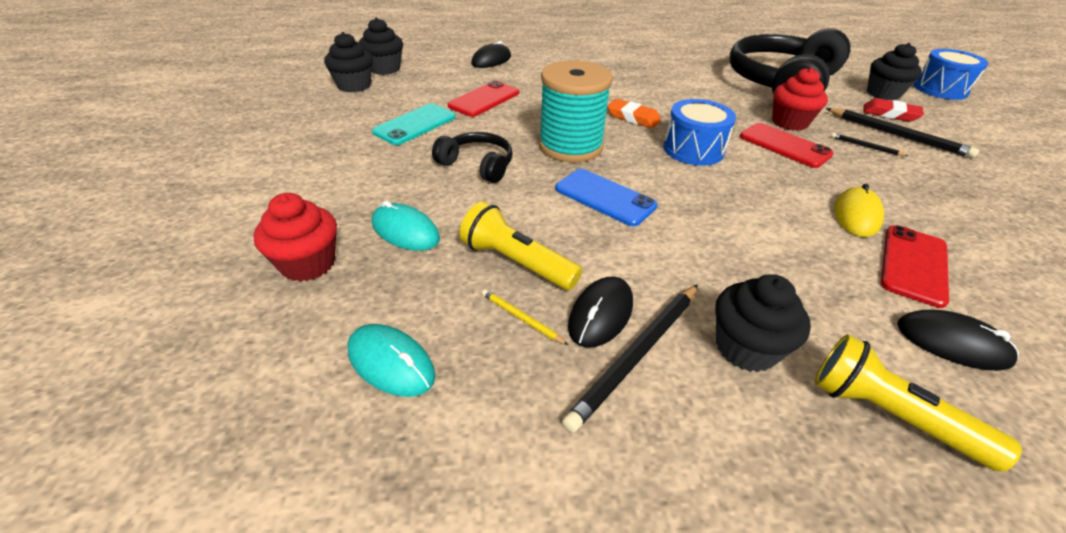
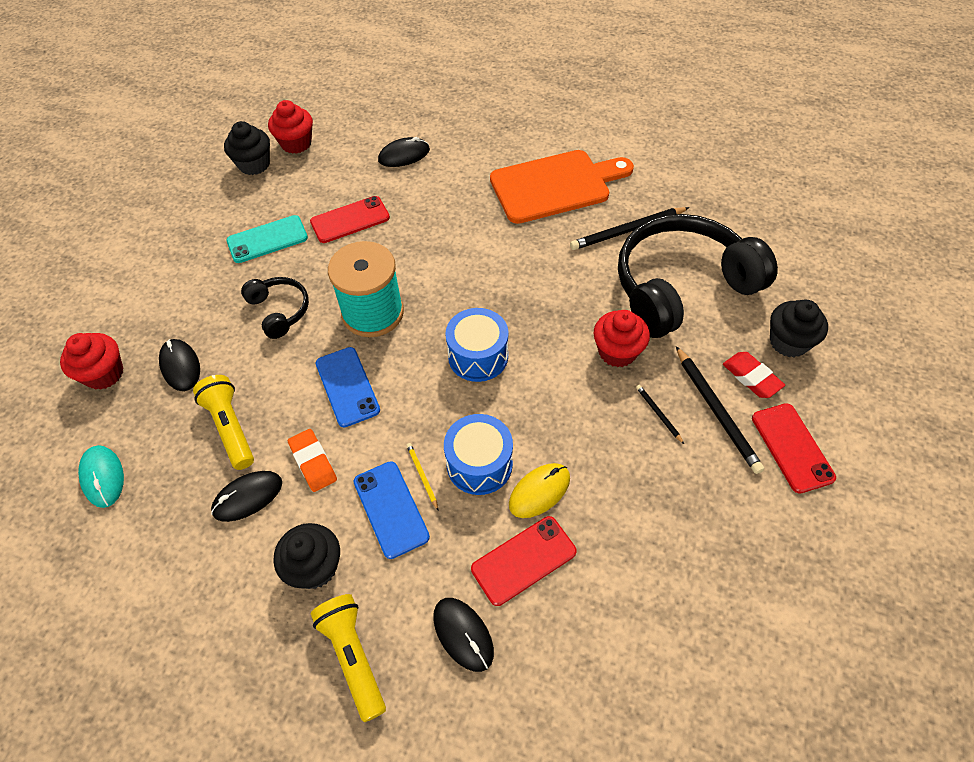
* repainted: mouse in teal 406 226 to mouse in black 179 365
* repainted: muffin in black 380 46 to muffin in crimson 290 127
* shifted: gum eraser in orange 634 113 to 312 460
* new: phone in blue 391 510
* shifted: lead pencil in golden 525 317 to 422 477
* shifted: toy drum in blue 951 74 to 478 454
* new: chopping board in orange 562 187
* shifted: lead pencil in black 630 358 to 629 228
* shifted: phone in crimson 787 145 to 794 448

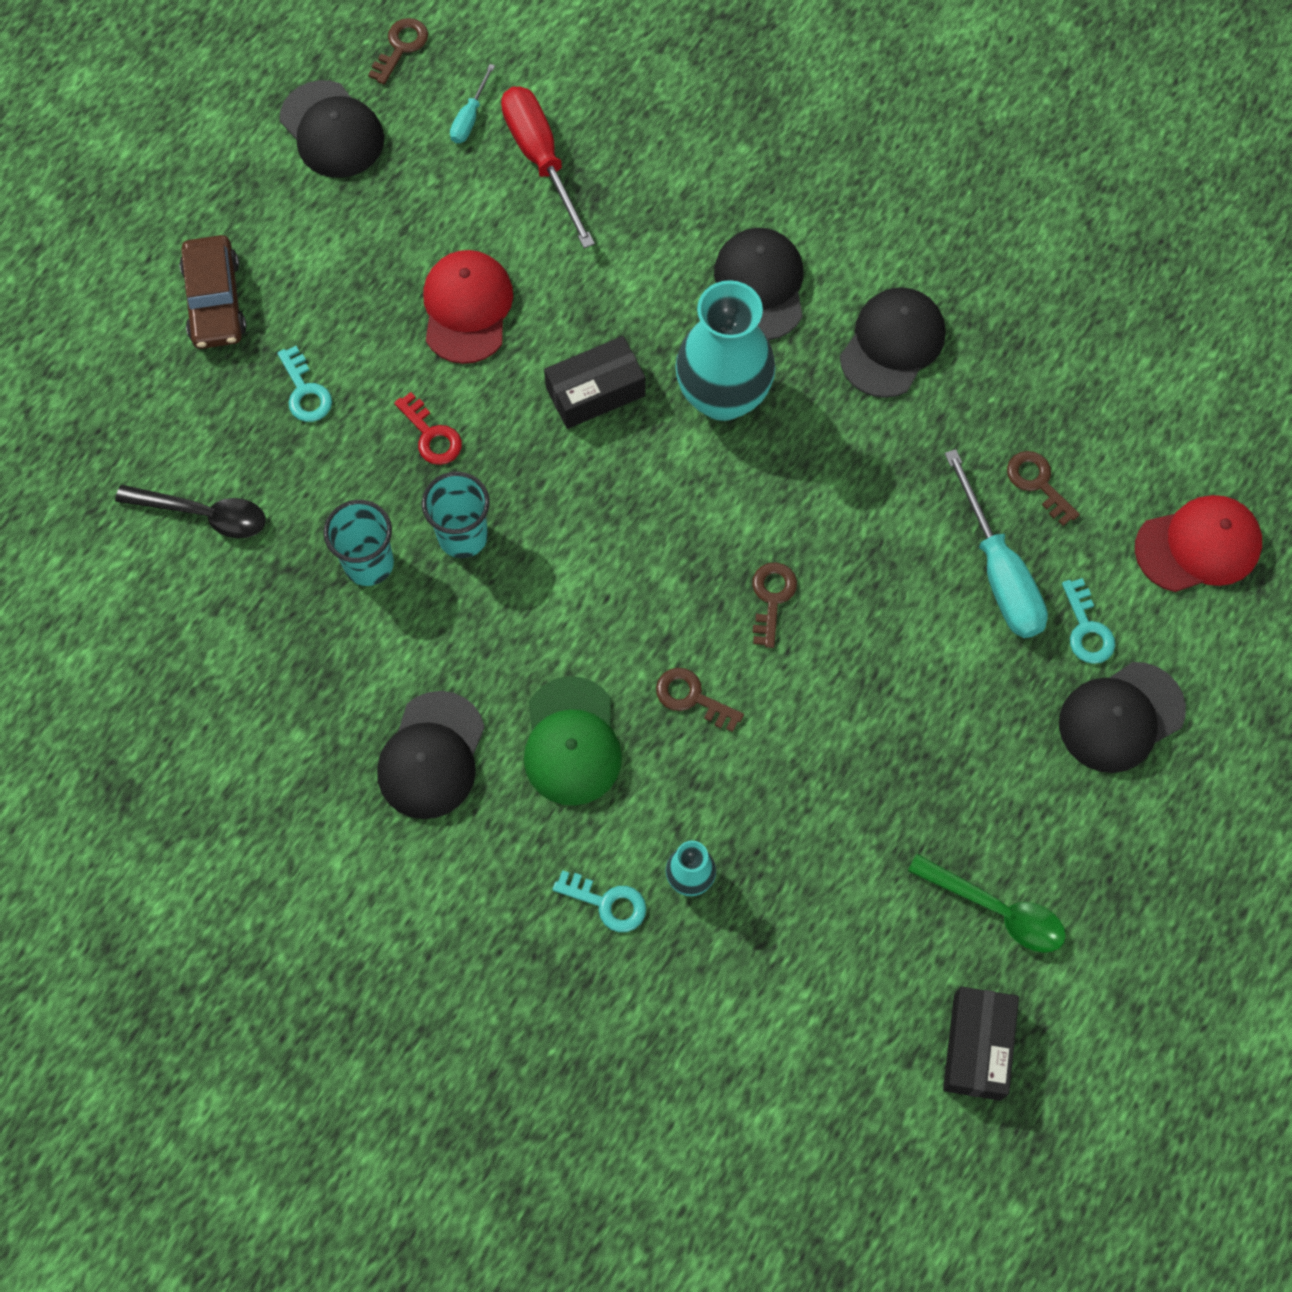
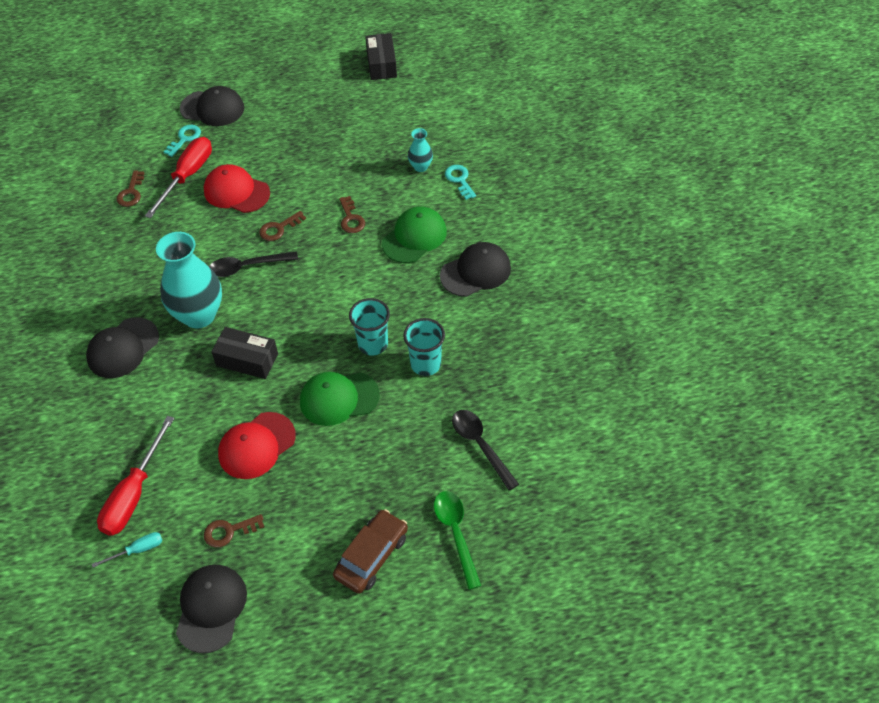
* repainted: hand screwdriver in teal 996 543 to hand screwdriver in crimson 178 177
* shifted: baseball cap in crimson 1198 543 to 237 188
* shifted: door key in brown 398 51 to 234 531
* new: spoon in black 253 264
* swapped: door key in crimson 428 428 to baseball cap in leaf-green 340 399
* rotated: box in black 981 1043 = 381 56 60 degrees counterclockwise
* shifted: spoon in leaf-green 987 903 to 457 540
* gone: door key in teal 305 384
* gone: baseball cap in black 893 342

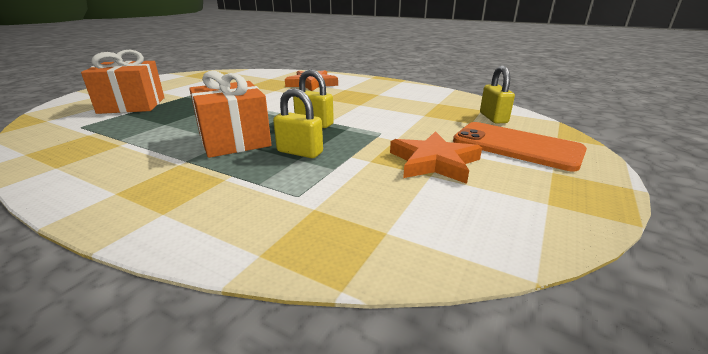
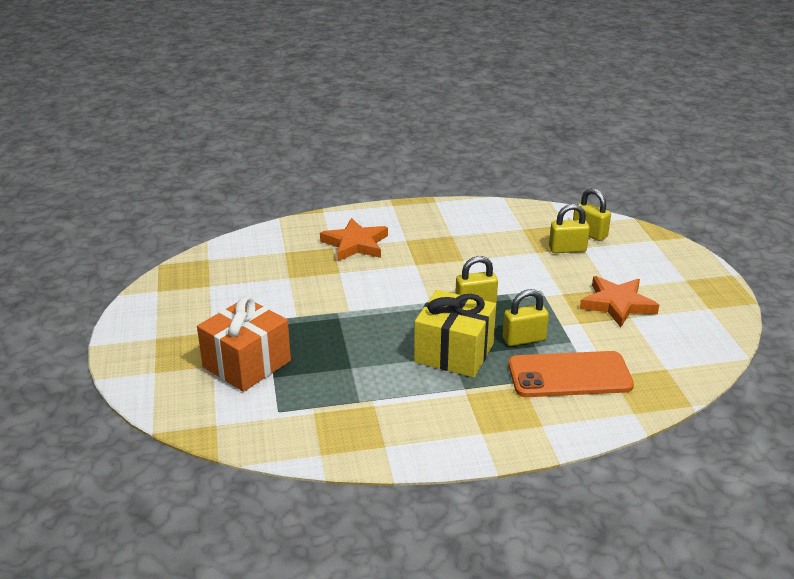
* repainted: gift in orange 230 114 to gift in golden 455 333
* shifted: phone in orange 520 146 to 571 374
* new: lock in golden 569 228

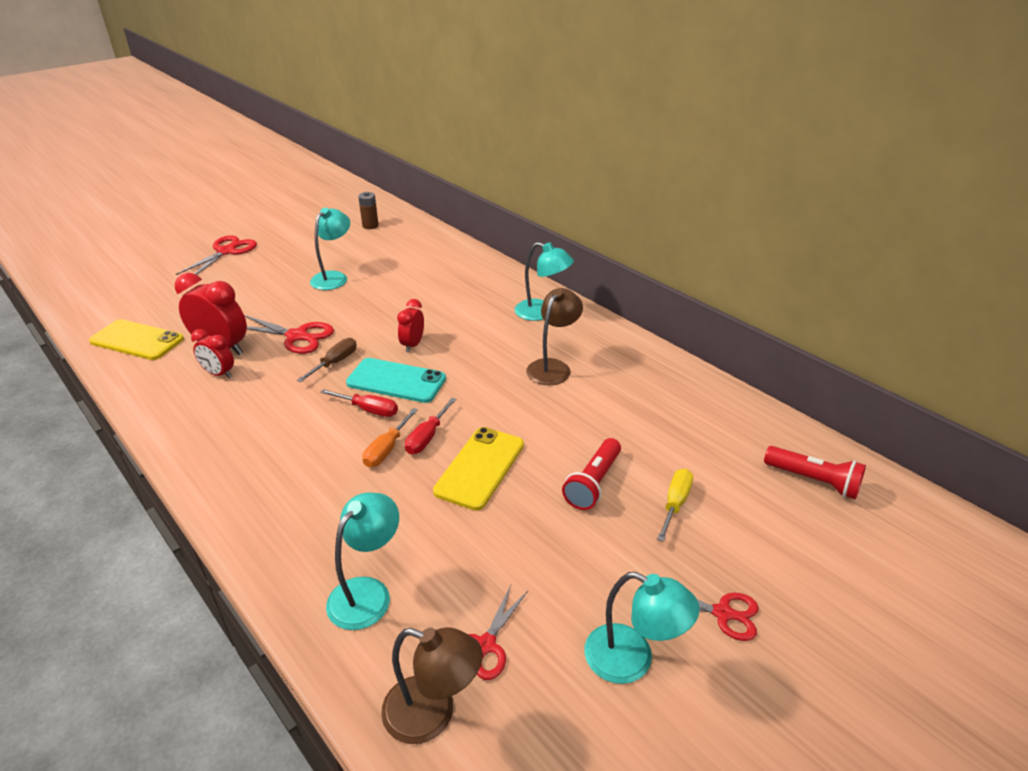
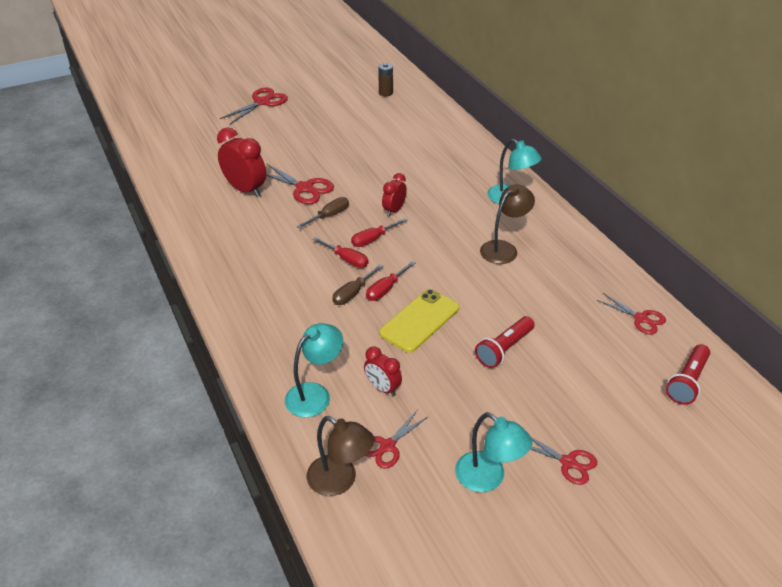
* repainted: hand screwdriver in orange 390 437 to hand screwdriver in brown 358 284
* swapped: phone in teal 396 380 to hand screwdriver in crimson 379 232
* shifted: alarm clock in crimson 212 353 to 383 371
* new: scissors in crimson 631 313
* rotated: pocket torch in crimson 815 473 = 688 374 75 degrees clockwise
* gone: phone in golden 136 339
* gone: lamp in teal 330 249
* gone: hand screwdriver in golden 675 505

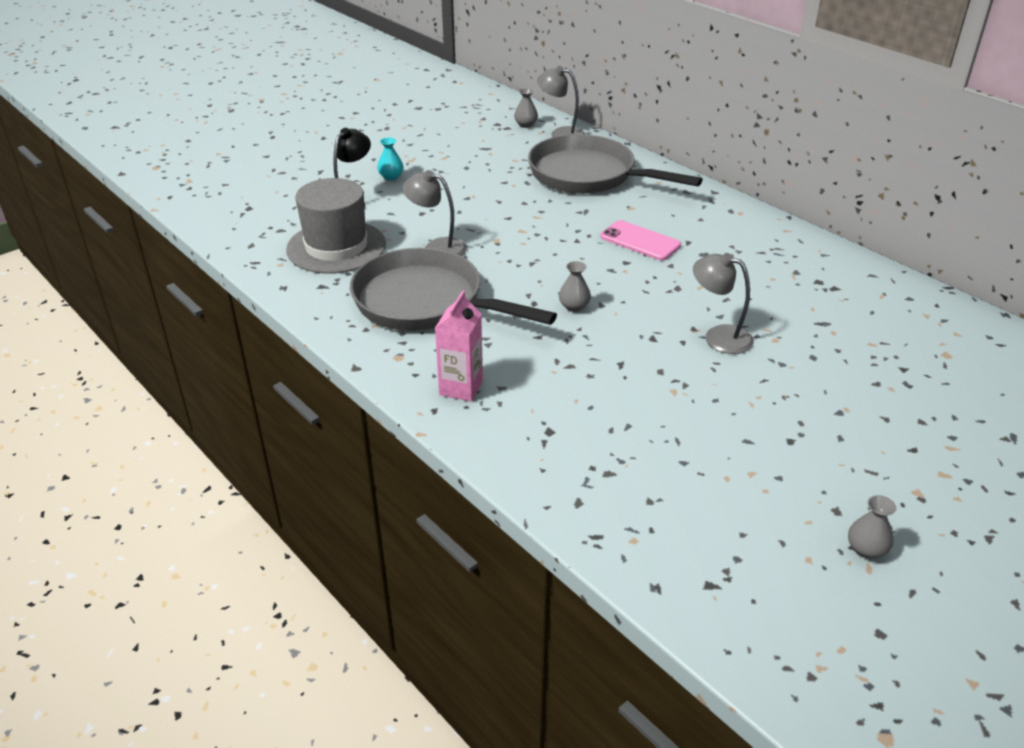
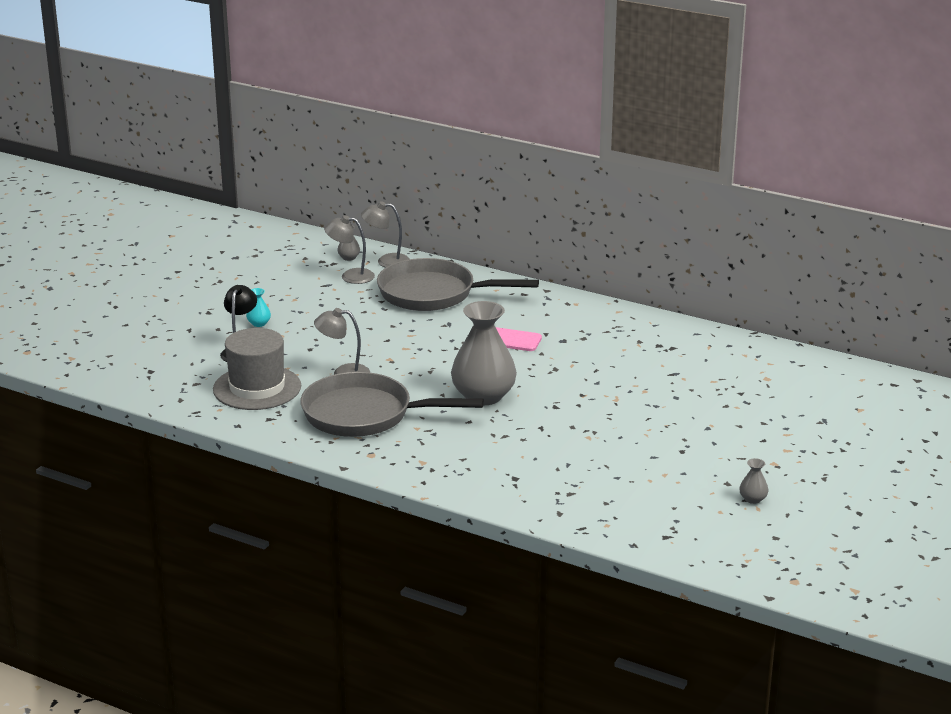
* shifted: lamp in gray 723 303 to 349 249
* scaled: flower vase in gray 575 286 = 484 353 x2.49
* gone: carton in rose-pink 459 346

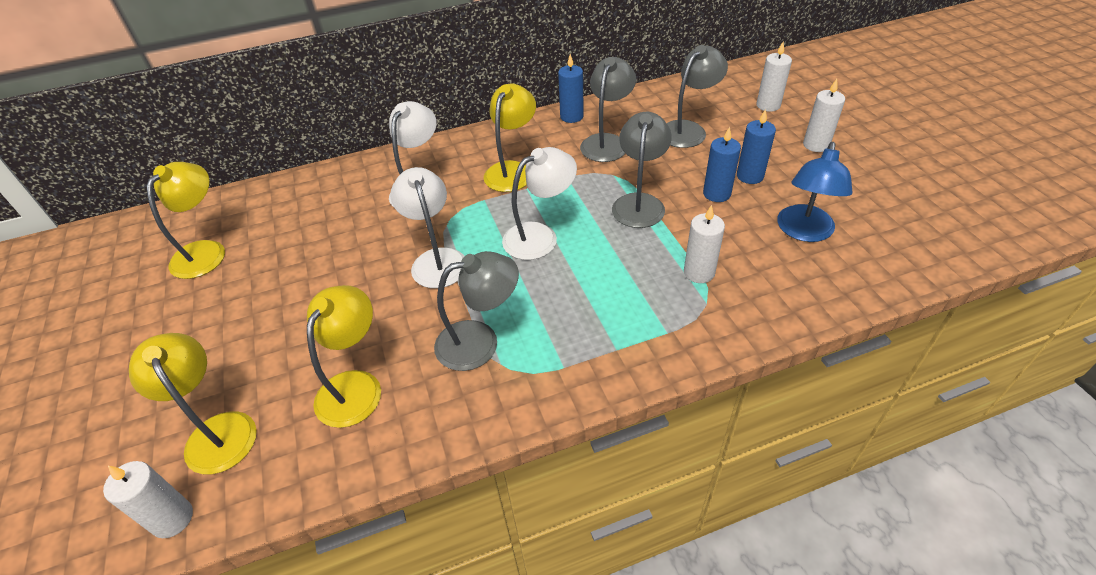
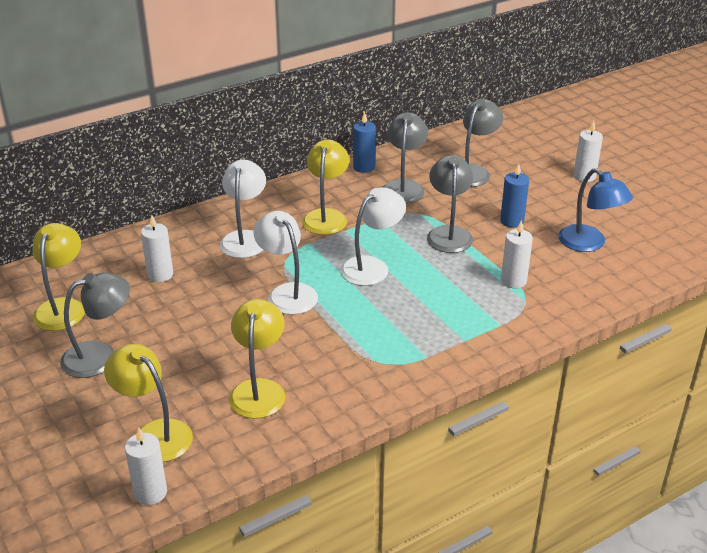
* shifted: lamp in gray 476 311 to 95 325
* shifted: wax candle in snow-white 774 77 to 157 248
* rotated: lamp in blue 815 192 = 595 210 45 degrees counterclockwise
* gone: wax candle in blue 756 146

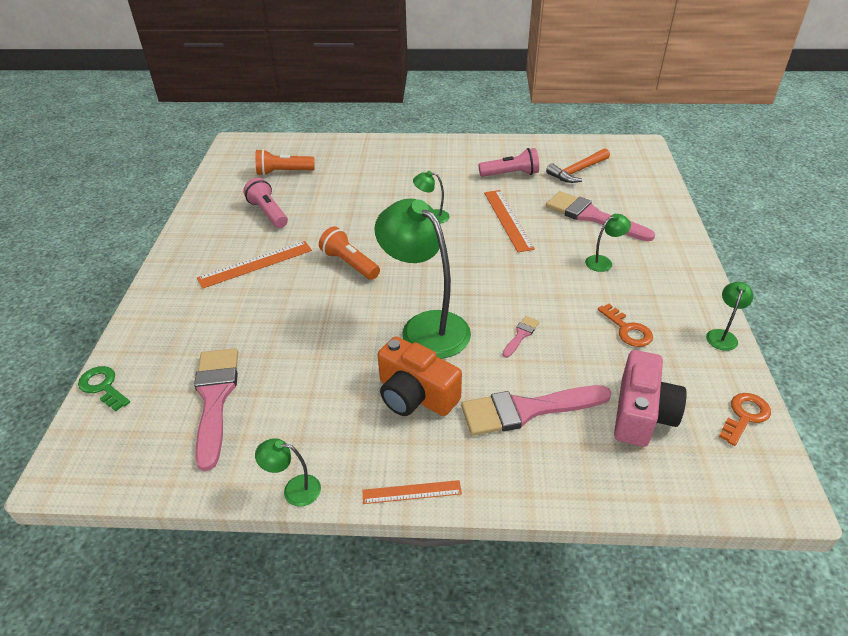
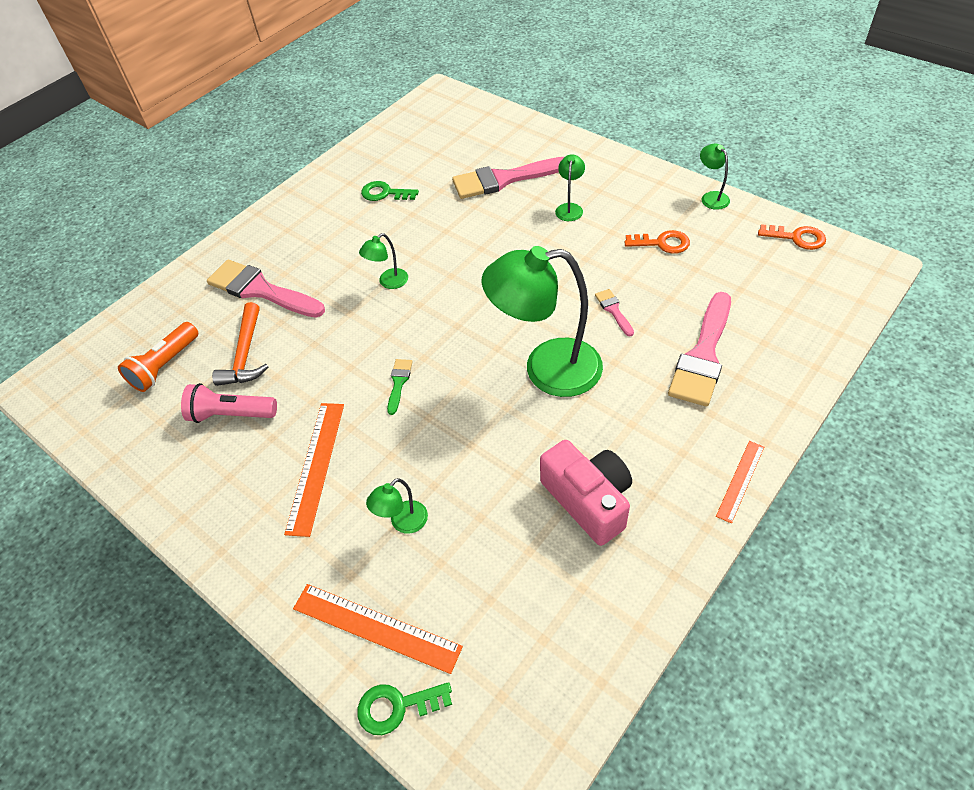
* shifted: paint brush in rose-pink 216 409 to 266 289
* shifted: hammer in orange 578 165 to 240 344
* shifted: measuring stick in orange 509 221 to 378 629
* swapped: pocket torch in rose-pink 509 162 to door key in leaf-green 390 191
* shifted: lamp in leaf-green 288 472 to 397 506
* swapped: pocket torch in orange 349 253 to paint brush in leaf-green 400 387
* shifted: compact camera in rose-pink 650 398 to 586 493
* rotated: door key in orange 745 419 = 792 237 120 degrees clockwise
* gone: compact camera in orange 420 376

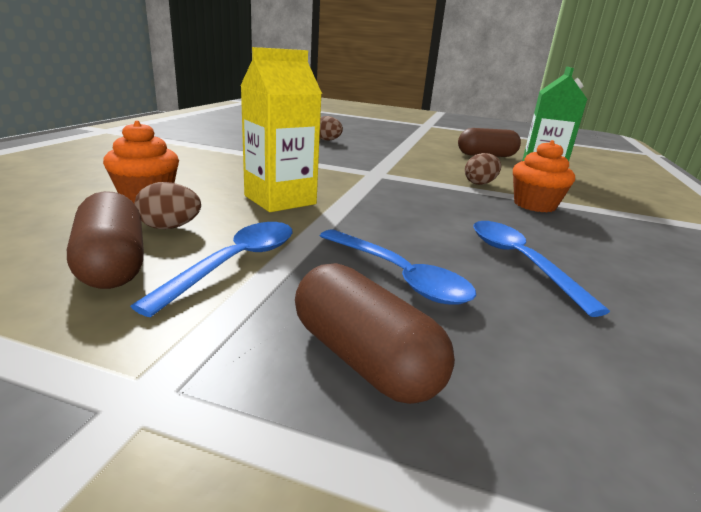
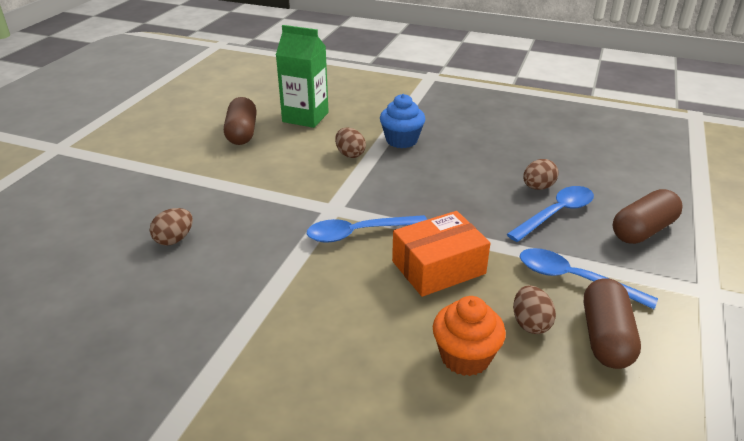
* shifted: spoon in blue 541 269 to 367 229
* repainted: muffin in orange 544 176 to muffin in blue 402 121
* swapped: carton in golden 281 129 to box in orange 441 254
* new: egg shape in brown 540 174
* rotated: pill in brown 105 240 = 612 323 60 degrees counterclockwise

